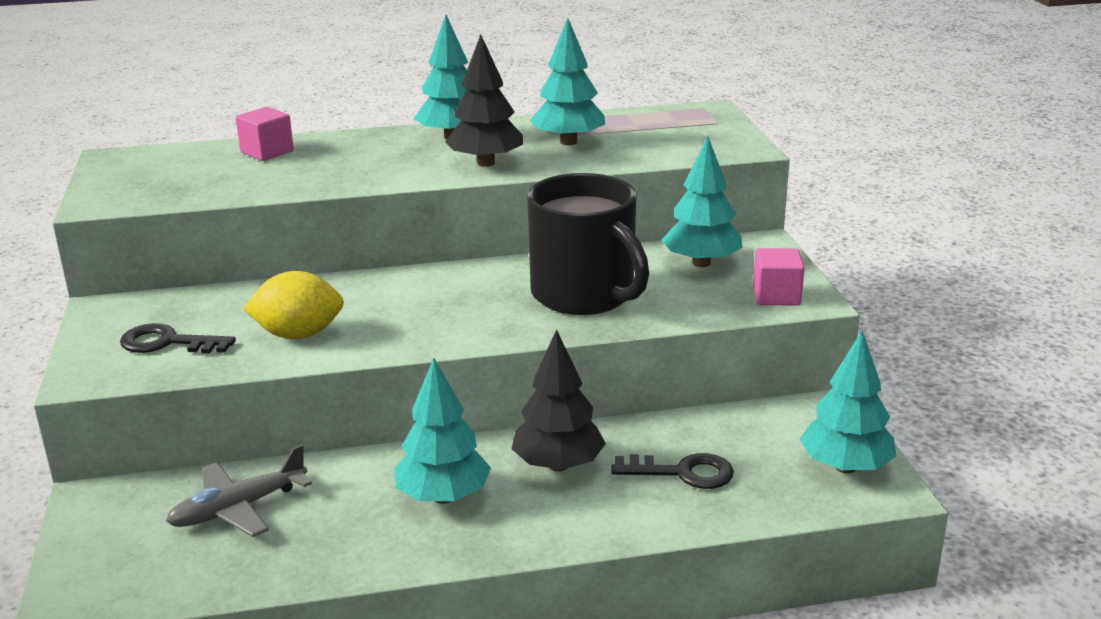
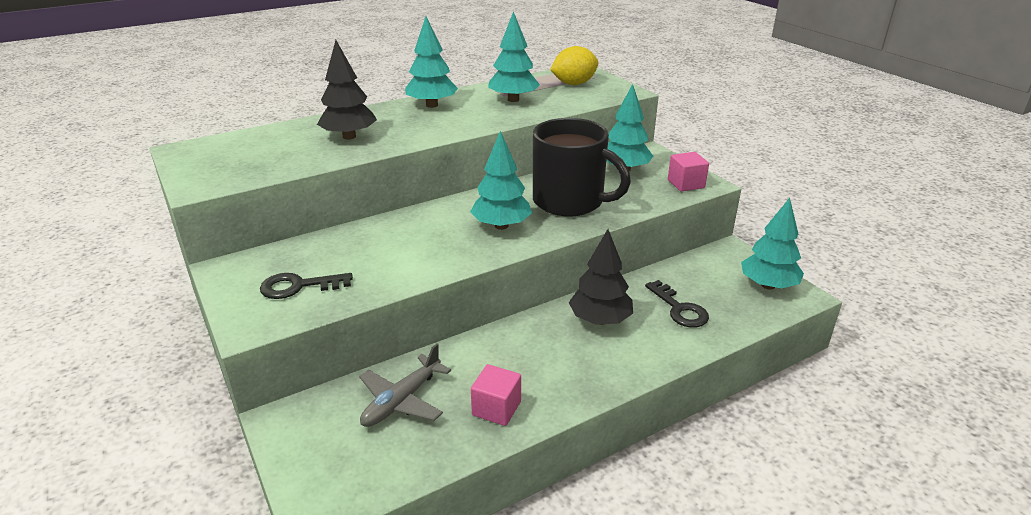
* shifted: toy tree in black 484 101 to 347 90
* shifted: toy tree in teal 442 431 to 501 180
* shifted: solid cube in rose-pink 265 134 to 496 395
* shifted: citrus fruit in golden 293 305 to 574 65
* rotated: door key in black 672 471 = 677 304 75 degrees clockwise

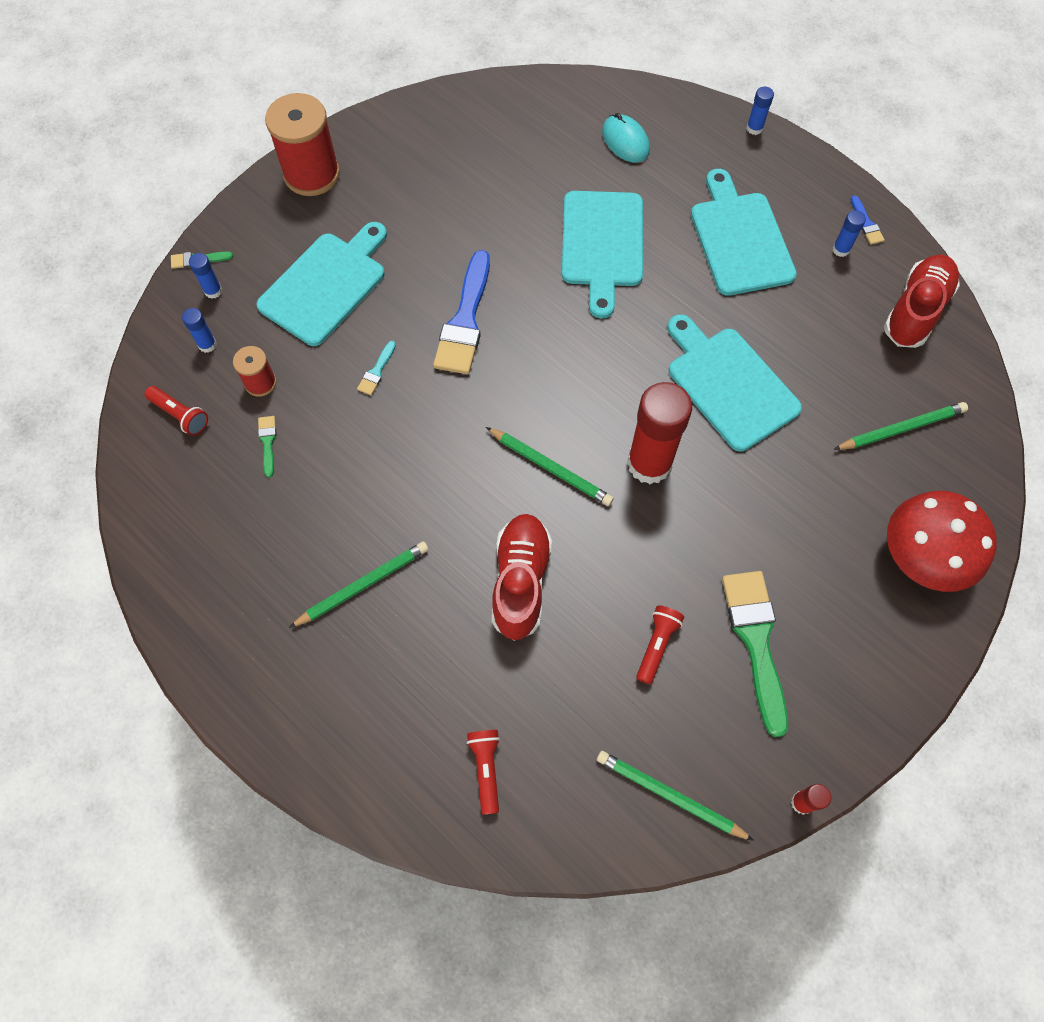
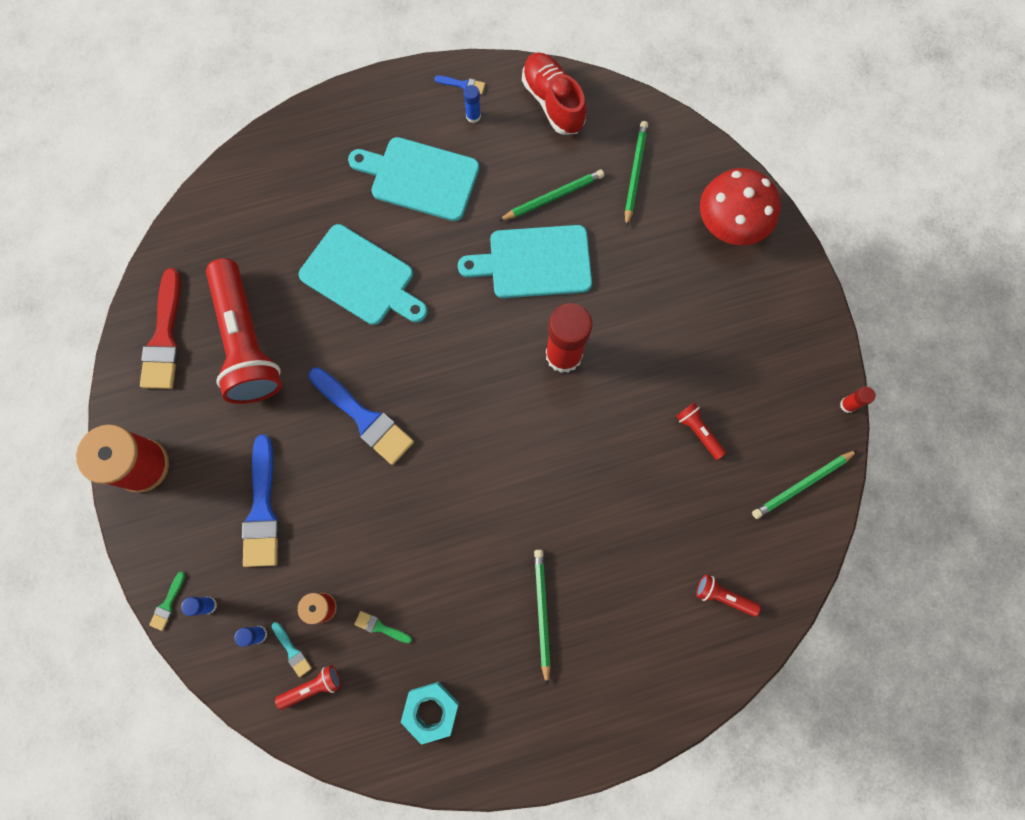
* new: paint brush in crimson 160 328
* new: pocket torch in crimson 244 331
* swapped: chopping board in teal 321 284 to paint brush in blue 260 501
* shifted: paint brush in teal 376 368 to 292 649
* new: nut in teal 430 713
* shifted: lead pencil in leaf-green 550 466 to 551 195
* gone: sneaker in crimson 522 577
* gone: mouse in teal 626 138
* gone: paint brush in leaf-green 755 654
* gone: glue in blue 760 110

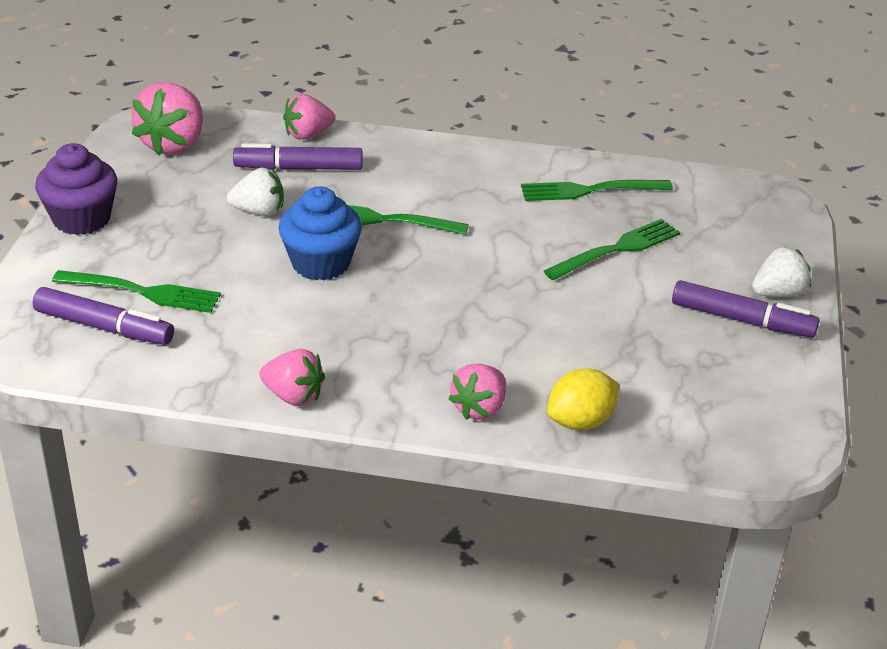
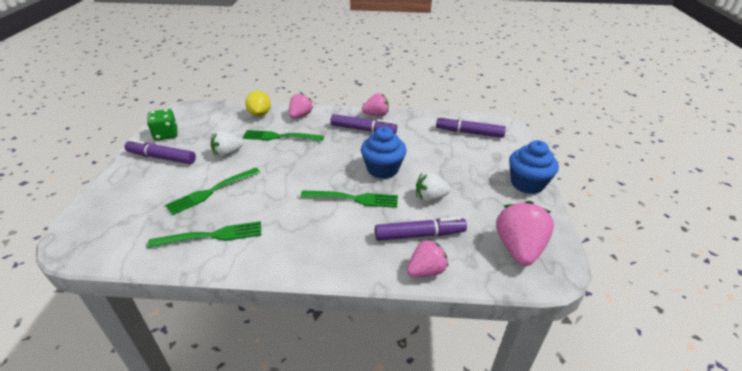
* new: dice in leaf-green 162 124
* shifted: toy strawberry in snow-white 781 272 to 227 144
* shifted: dinner fork in leaf-green 136 291 to 283 135
* rotated: citrus fruit in golden 583 399 = 258 104 60 degrees counterclockwise
* new: felt pen in violet 363 124
* rotated: toy strawberry in rose-pink 292 377 = 375 104 150 degrees clockwise
* repainted: muffin in violet 76 189 to muffin in blue 534 167

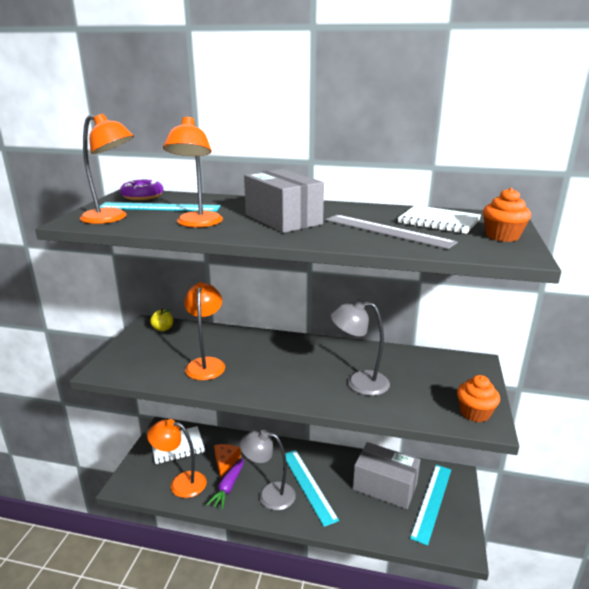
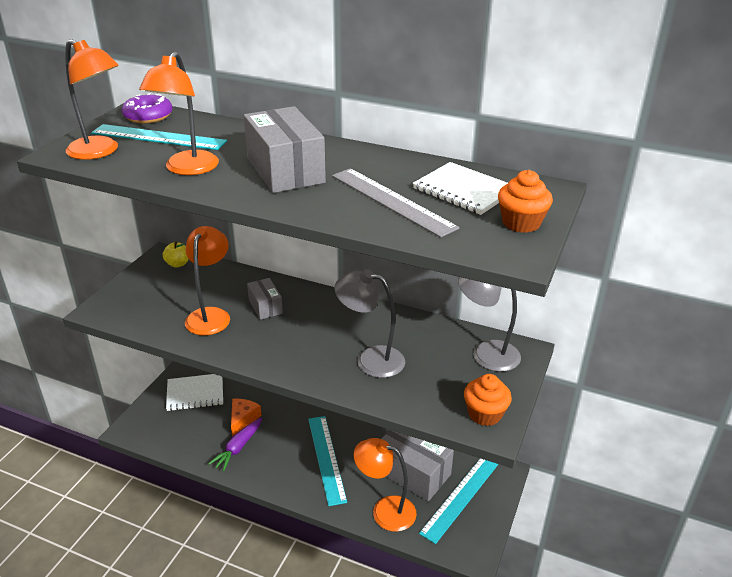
* new: box in gray 265 299
* shifted: lamp in orange 177 458 to 385 485
* shifted: lamp in gray 268 470 to 489 324

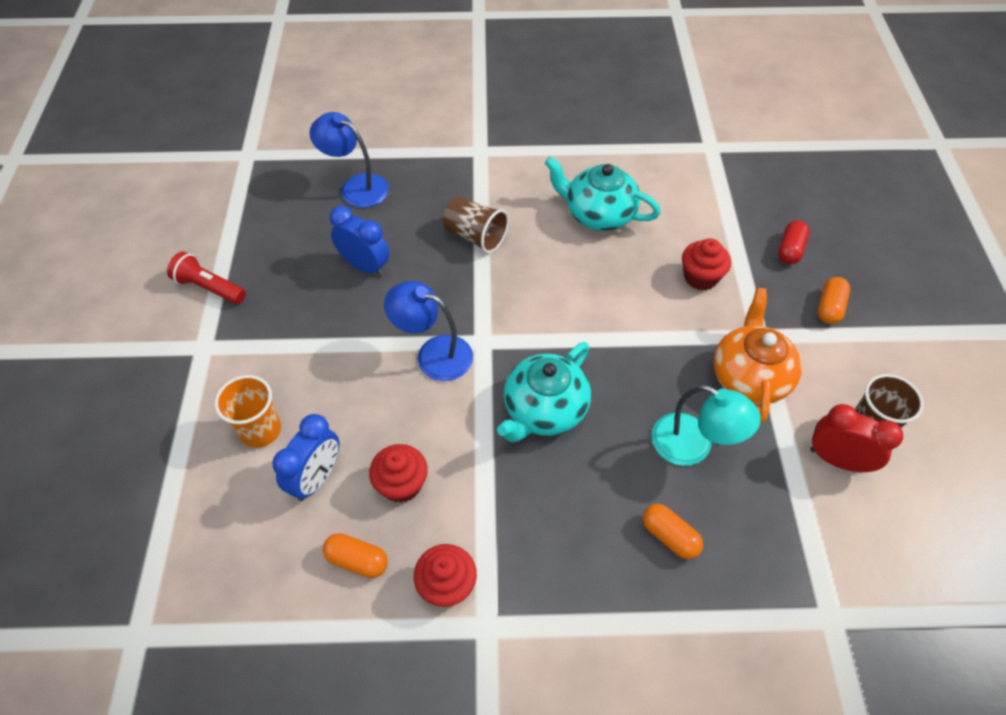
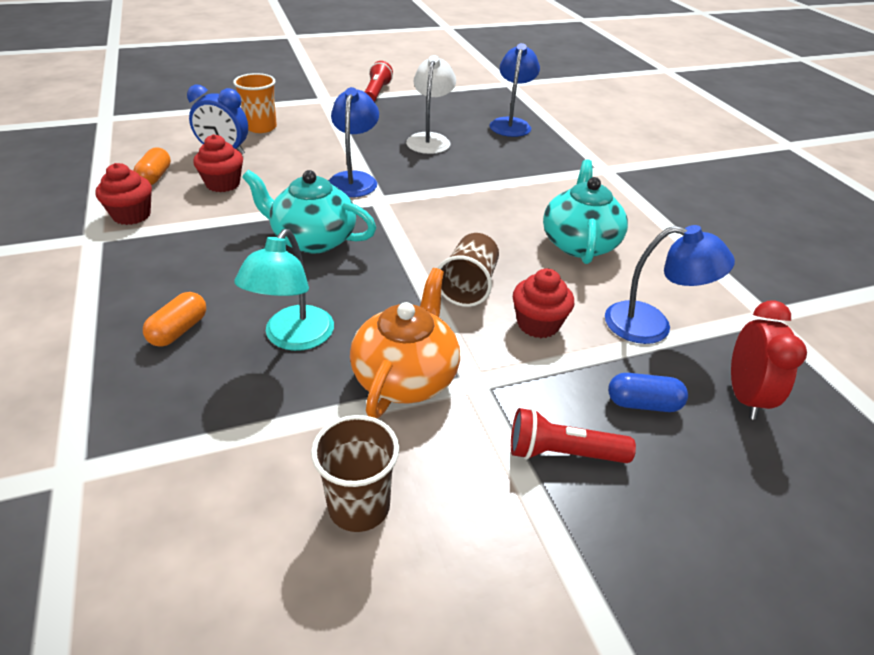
* rotated: china teapot in orange 757 356 = 405 343 60 degrees counterclockwise
* swapped: alarm clock in blue 360 241 to lamp in snow-white 431 104
* shifted: cup in brown 476 225 to 468 270
* swapped: pill in orange 834 300 to pocket torch in crimson 573 435
* new: lamp in blue 670 284
* repainted: pill in crimson 793 242 to pill in blue 648 392
* shifted: alarm clock in crimson 856 438 to 769 360

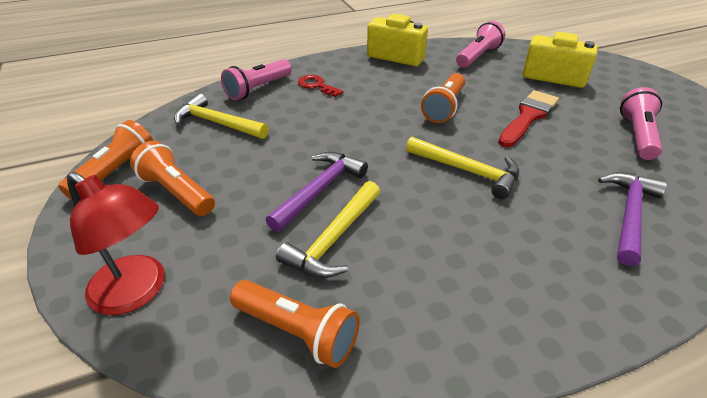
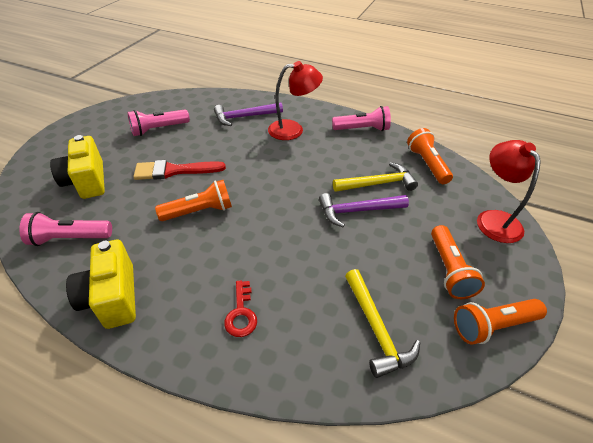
* new: lamp in crimson 295 100
* shifted: pocket torch in rose-pink 256 79 to 361 118
* gone: hammer in golden 462 167

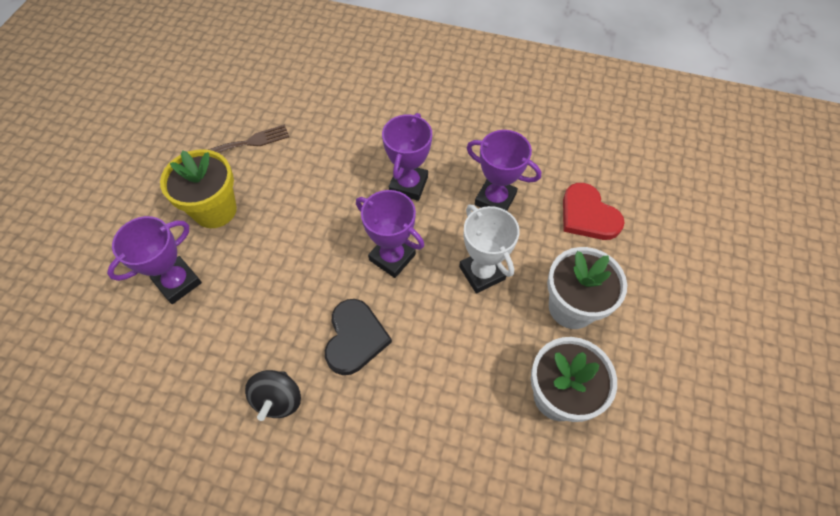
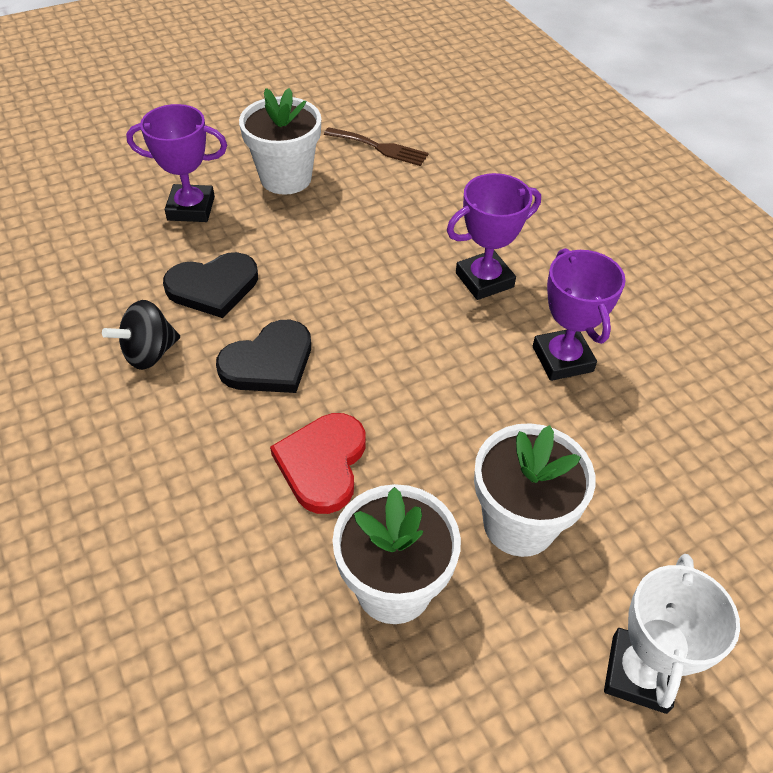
* new: love heart in black 210 285
* repainted: plant pot in golden 198 188 to plant pot in snow-white 280 141
* shifted: love heart in crimson 594 211 to 318 463
* shifted: trophy in snow-white 489 248 to 672 634
* gone: trophy in violet 390 234

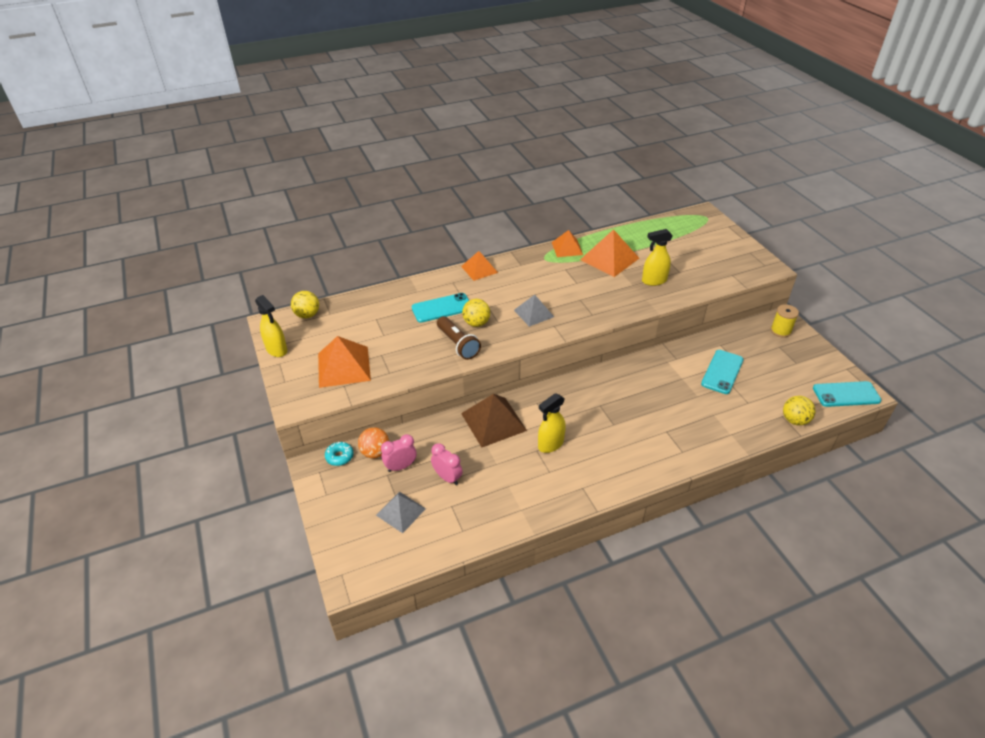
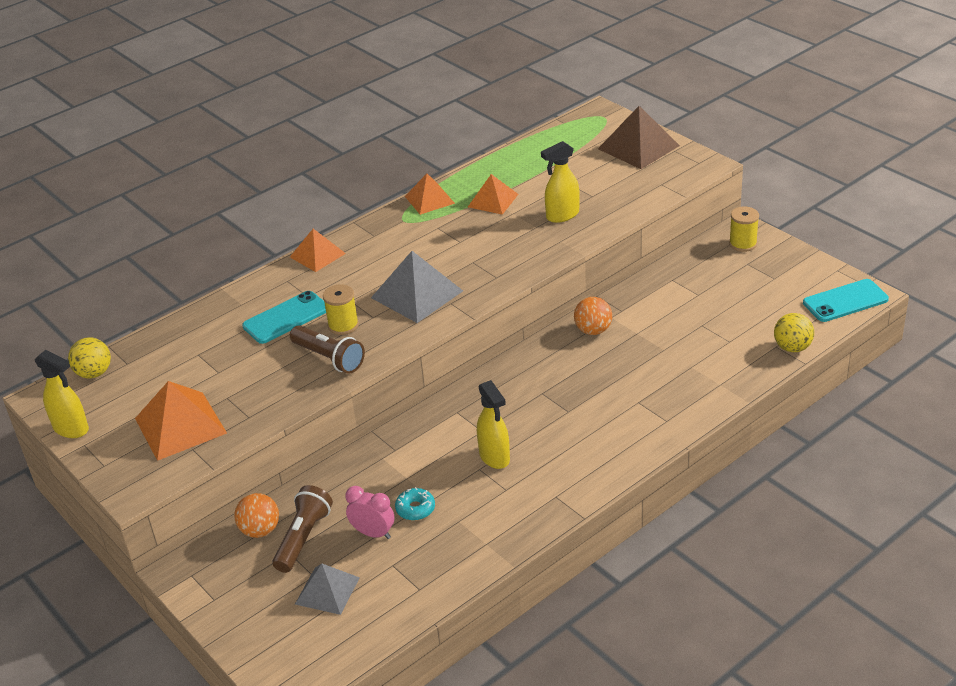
* swapped: alarm clock in rose-pink 398 453 to pocket torch in brown 303 529
* swapped: sphere in golden 476 313 to reel of thread in golden 341 309
* scaled: solid pyramid in gray 534 311 = 417 287 x1.57
* shifted: glazed donut in teal 339 454 to 415 504
* scaled: solid pyramid in orange 609 253 = 493 194 x0.64
* rotated: spray cleaner in golden 552 423 = 493 424 60 degrees counterclockwise
* new: sphere in orange 593 316
* shifted: solid pyramid in brown 494 421 to 639 137
* gone: phone in teal 722 372

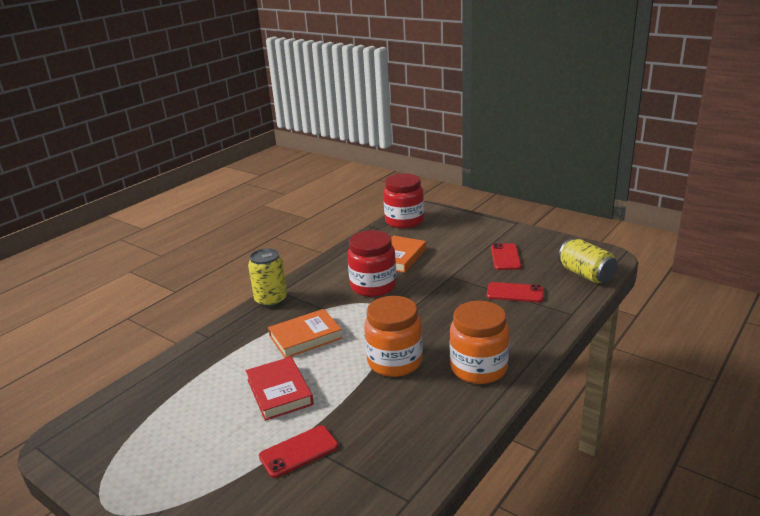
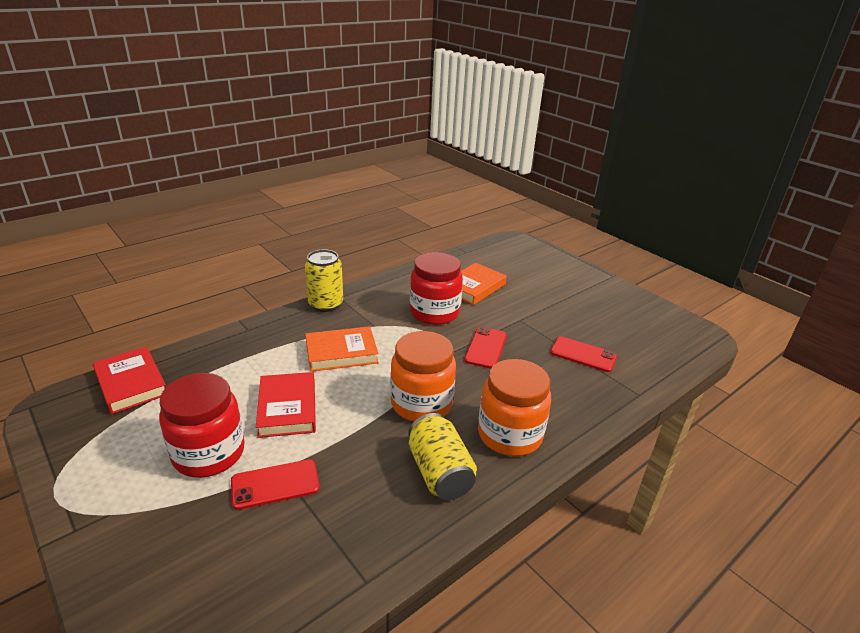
* new: book in crimson 129 380
* shifted: preserve jar in crimson 403 200 to 202 425
* shifted: tin in golden 587 261 to 442 456
* shifted: phone in crimson 506 256 to 485 348

